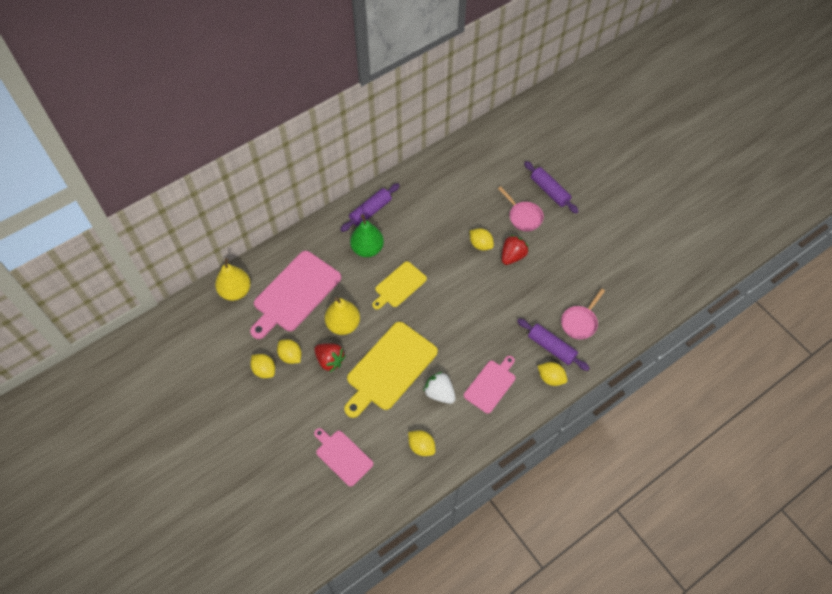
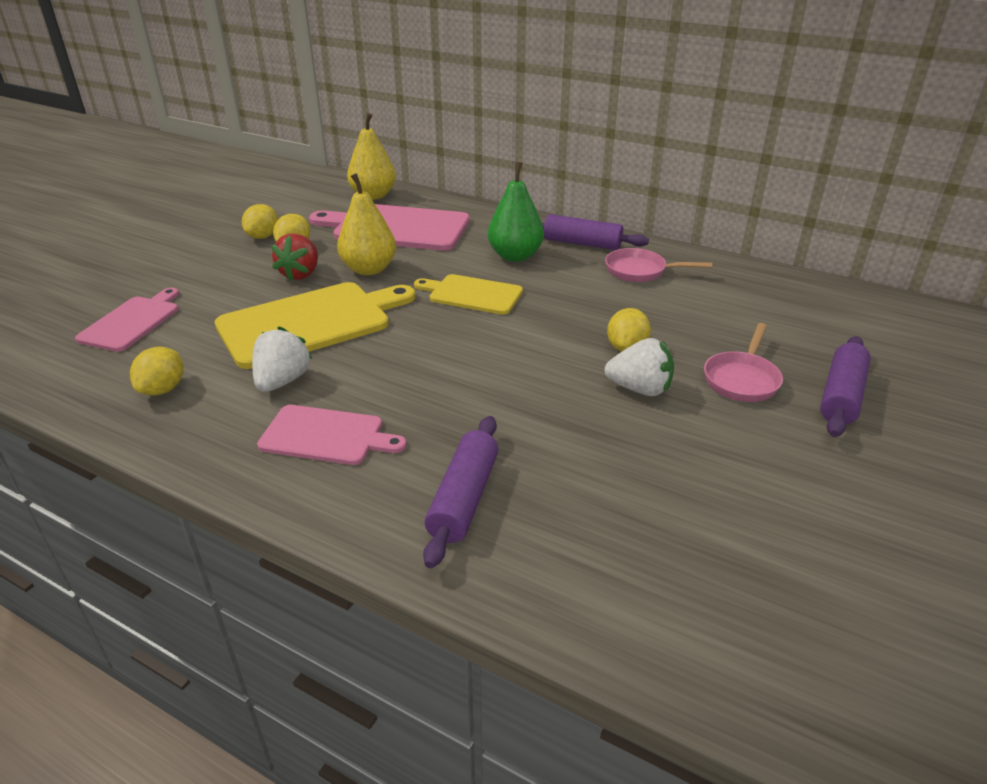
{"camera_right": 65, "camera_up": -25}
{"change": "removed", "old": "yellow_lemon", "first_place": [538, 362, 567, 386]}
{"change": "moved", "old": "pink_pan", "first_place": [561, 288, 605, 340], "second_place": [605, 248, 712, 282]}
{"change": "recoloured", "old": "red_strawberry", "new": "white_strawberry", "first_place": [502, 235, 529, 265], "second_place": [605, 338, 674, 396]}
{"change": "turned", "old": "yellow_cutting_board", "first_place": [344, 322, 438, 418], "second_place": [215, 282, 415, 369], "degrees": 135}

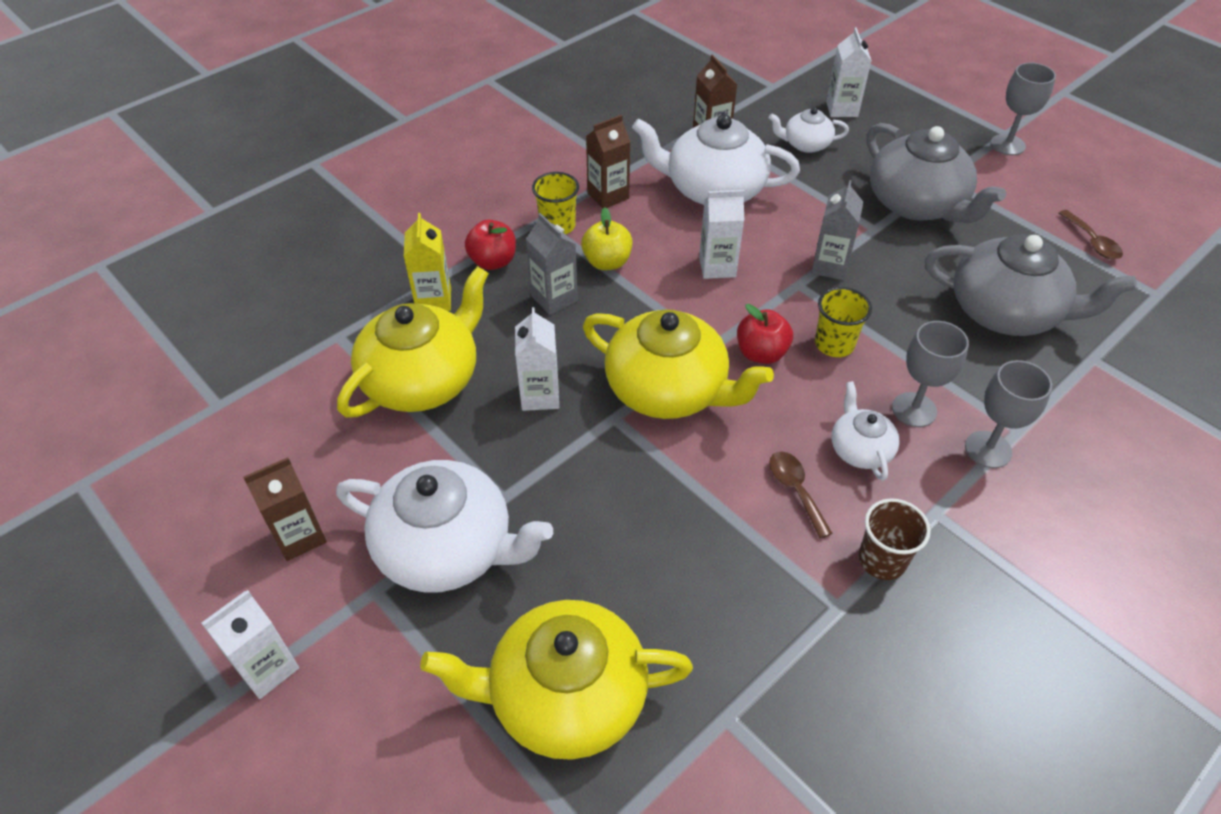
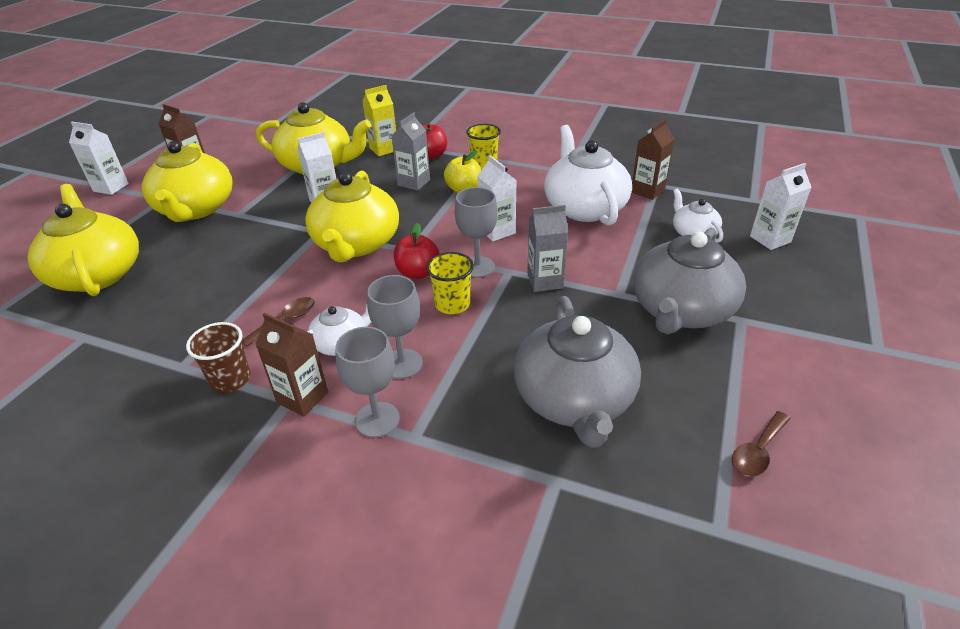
{"camera_right": 65, "camera_up": -10}
{"change": "moved", "old": "brown_carton", "first_place": [586, 115, 631, 208], "second_place": [255, 313, 328, 417]}
{"change": "moved", "old": "grey_goblet", "first_place": [991, 63, 1056, 155], "second_place": [455, 187, 498, 278]}
{"change": "recoloured", "old": "white_teapot", "new": "yellow_teapot", "first_place": [336, 460, 553, 593], "second_place": [142, 141, 233, 222]}

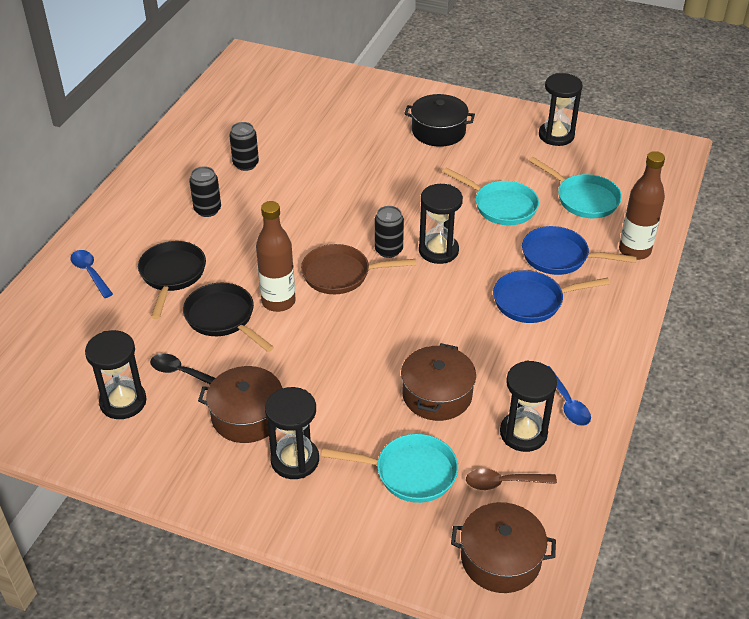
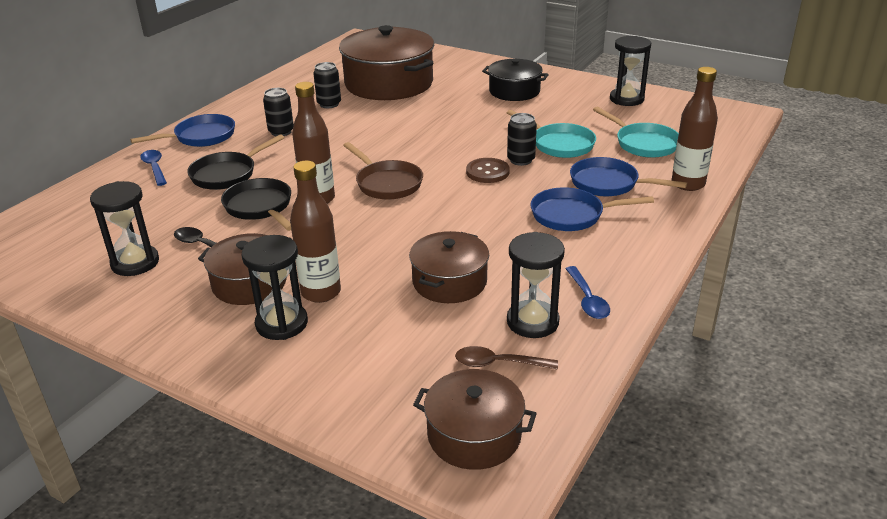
{"camera_right": 10, "camera_up": -10}
{"change": "removed", "old": "turquoise_pan", "first_place": [321, 434, 458, 503]}
{"change": "added", "new": "blue_pan", "second_place": [130, 114, 235, 147]}
{"change": "added", "new": "brown_bottle", "second_place": [290, 161, 341, 303]}
{"change": "added", "new": "brown_pot", "second_place": [339, 25, 434, 100]}
{"change": "moved", "old": "black_can", "first_place": [374, 206, 404, 258], "second_place": [507, 113, 537, 166]}
{"change": "replaced", "old": "black_hourglass", "new": "brown_button", "first_place": [419, 184, 463, 264], "second_place": [466, 158, 510, 183]}
{"change": "turned", "old": "black_pan", "first_place": [138, 241, 206, 319], "second_place": [187, 134, 284, 190], "degrees": -150}
{"change": "turned", "old": "brown_pan", "first_place": [301, 244, 416, 294], "second_place": [343, 142, 423, 200], "degrees": -135}

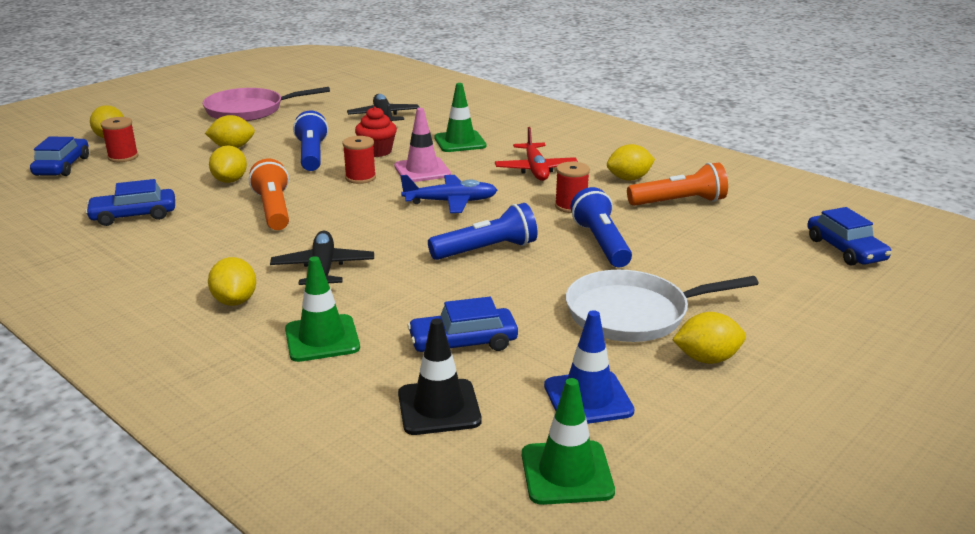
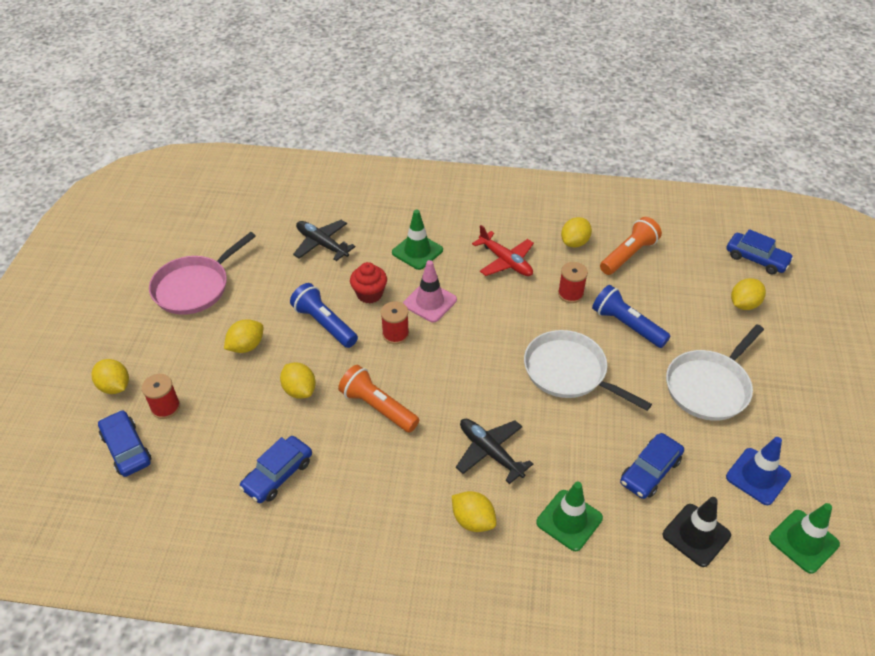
{"camera_right": -35, "camera_up": 20}
{"change": "removed", "old": "blue_plane", "first_place": [400, 175, 497, 213]}
{"change": "moved", "old": "yellow_lemon", "first_place": [672, 312, 746, 364], "second_place": [731, 278, 766, 310]}
{"change": "replaced", "old": "blue_flashlight", "new": "white_pan", "first_place": [428, 203, 537, 260], "second_place": [524, 330, 652, 411]}

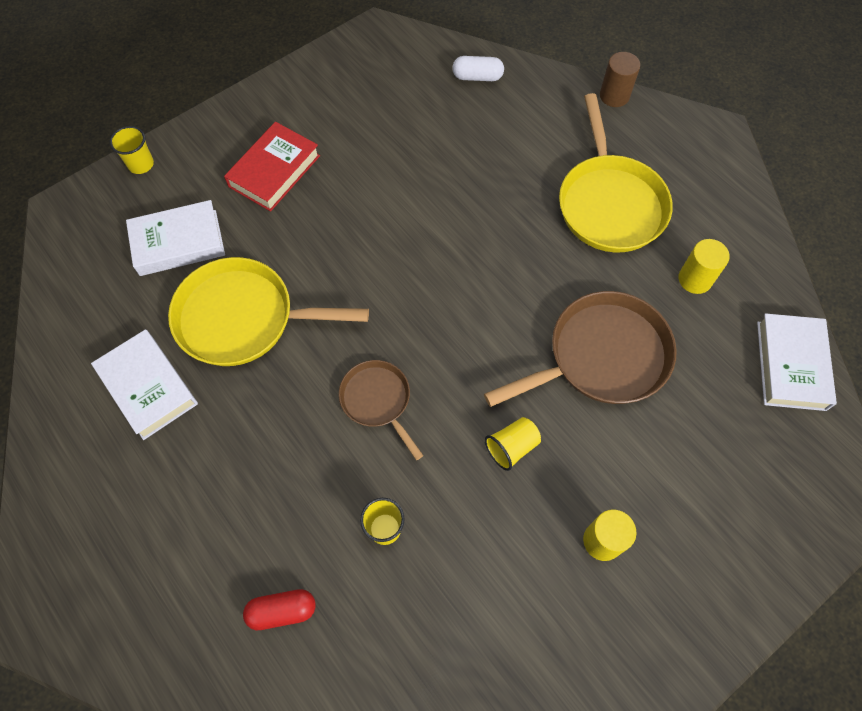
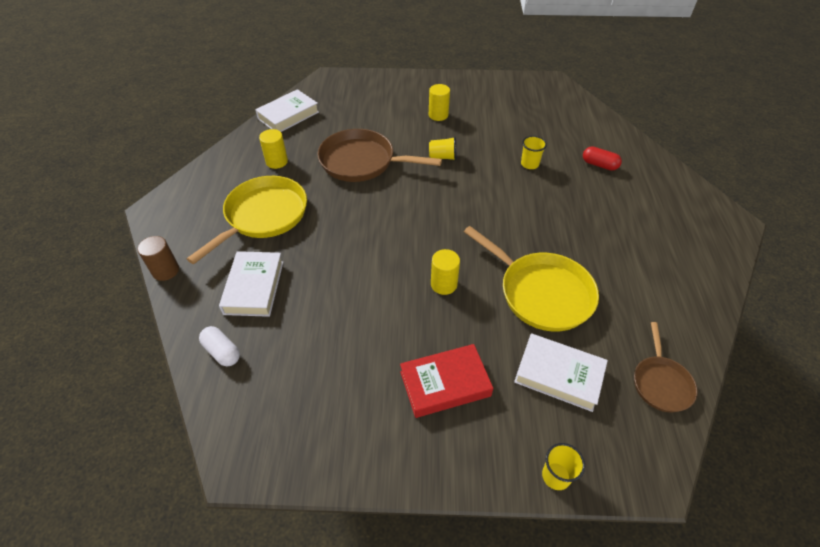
{"camera_right": -140, "camera_up": -15}
{"change": "added", "new": "yellow_cylinder", "second_place": [431, 249, 460, 295]}
{"change": "moved", "old": "white_book", "first_place": [91, 329, 198, 440], "second_place": [219, 251, 283, 317]}
{"change": "moved", "old": "brown_pan", "first_place": [339, 360, 424, 460], "second_place": [634, 322, 697, 412]}

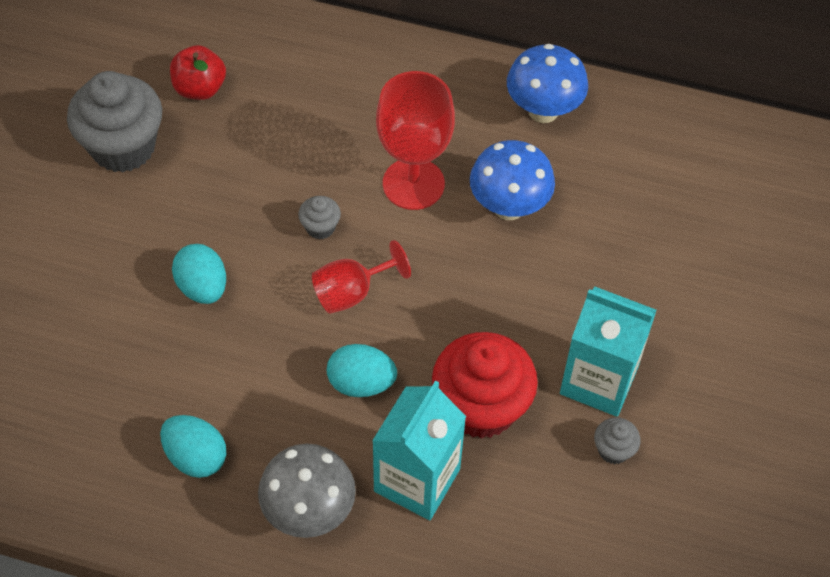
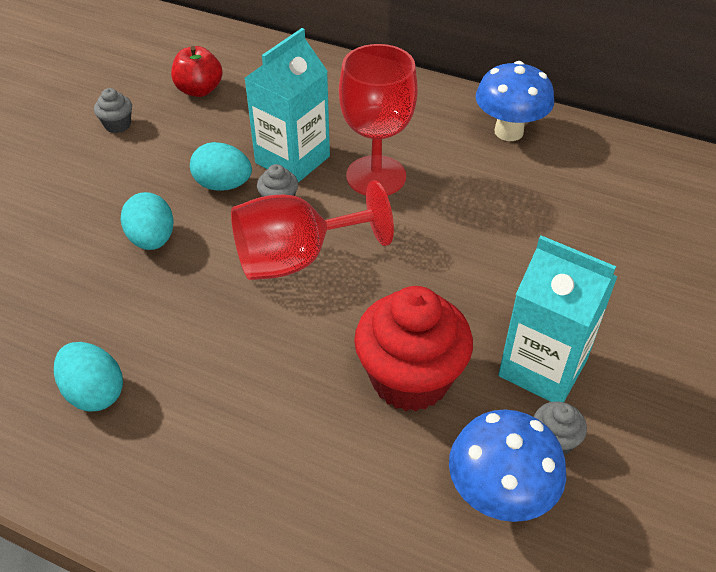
{"camera_right": 10, "camera_up": -10}
{"change": "removed", "old": "grey_mushroom", "first_place": [258, 444, 356, 538]}
{"change": "moved", "old": "turquoise_egg", "first_place": [327, 344, 397, 397], "second_place": [190, 142, 252, 191]}
{"change": "moved", "old": "turquoise_carton", "first_place": [372, 381, 466, 520], "second_place": [244, 28, 330, 183]}
{"change": "moved", "old": "blue_mushroom", "first_place": [470, 140, 555, 220], "second_place": [449, 410, 566, 522]}
{"change": "resized", "old": "grey_cupcake", "first_place": [67, 71, 162, 172], "second_place": [94, 88, 132, 133], "factor": 0.44}
{"change": "resized", "old": "red_goblet", "first_place": [312, 240, 411, 314], "second_place": [231, 180, 394, 280], "factor": 1.6}

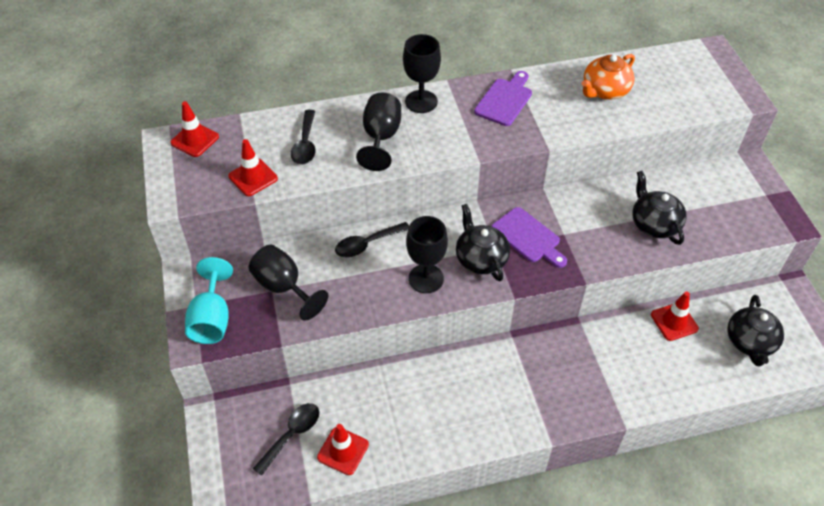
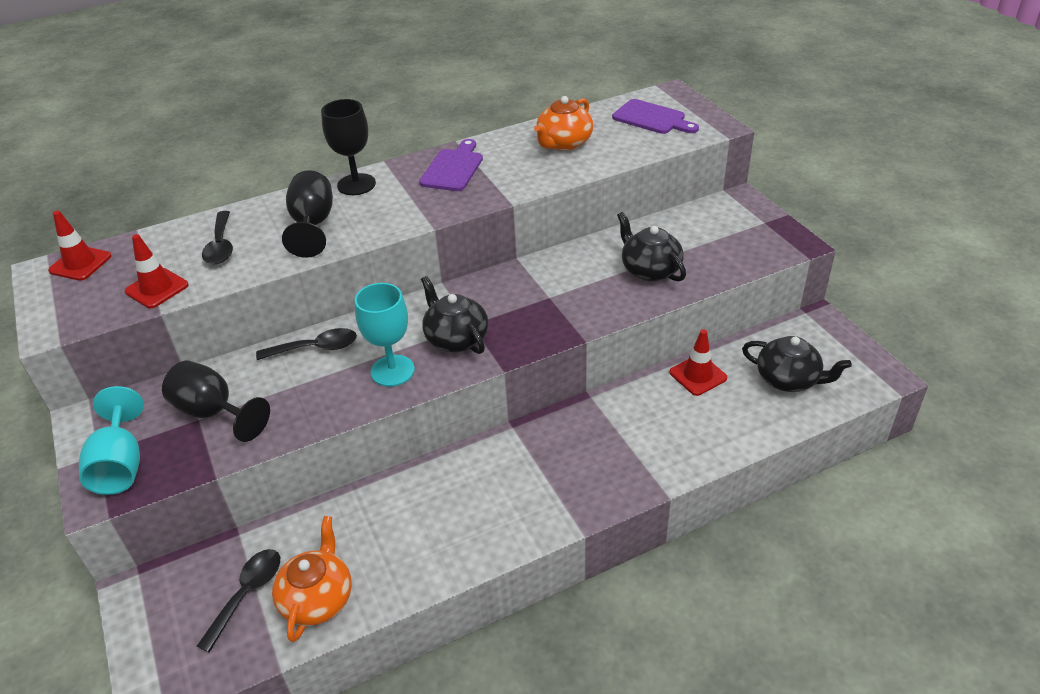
{"camera_right": -10, "camera_up": -10}
{"change": "moved", "old": "purple_cutting_board", "first_place": [492, 207, 567, 268], "second_place": [612, 99, 699, 134]}
{"change": "replaced", "old": "red_traffic_cone", "new": "orange_teapot", "first_place": [317, 424, 369, 475], "second_place": [272, 516, 352, 642]}
{"change": "recoloured", "old": "black_goblet", "new": "turquoise_goblet", "first_place": [406, 216, 448, 293], "second_place": [355, 283, 415, 387]}
{"change": "turned", "old": "black_spoon", "first_place": [335, 222, 409, 258], "second_place": [256, 328, 357, 360], "degrees": -150}
{"change": "turned", "old": "black_teapot", "first_place": [727, 295, 784, 366], "second_place": [742, 336, 852, 392], "degrees": -60}

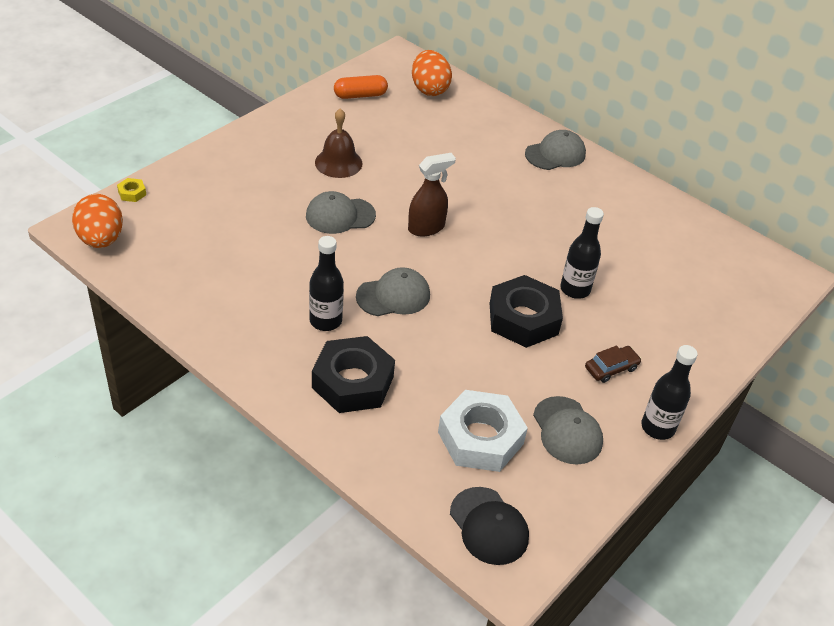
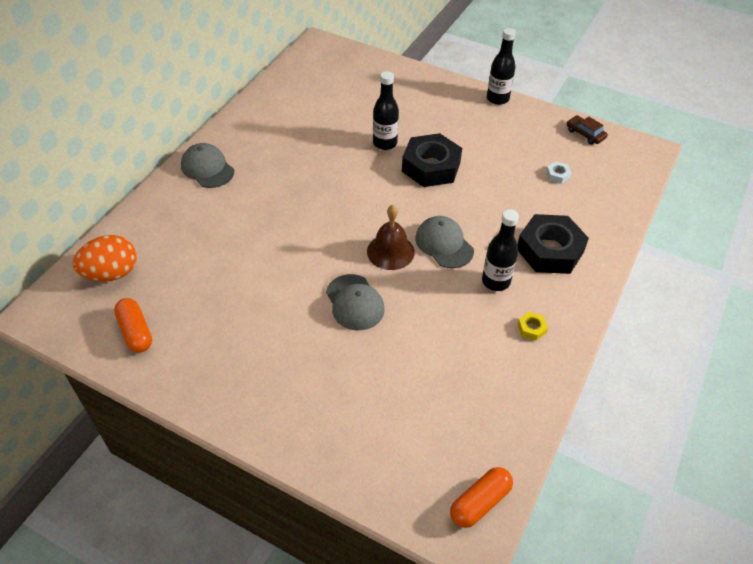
{"camera_right": -100, "camera_up": 5}
{"change": "removed", "old": "brown_spray_bottle", "first_place": [408, 153, 456, 236]}
{"change": "removed", "old": "black_cap", "first_place": [450, 487, 529, 565]}
{"change": "removed", "old": "grey_cap", "first_place": [533, 396, 603, 465]}
{"change": "moved", "old": "yellow_nut", "first_place": [117, 178, 146, 202], "second_place": [518, 312, 548, 341]}
{"change": "moved", "old": "brown_bell", "first_place": [315, 108, 363, 178], "second_place": [367, 205, 415, 270]}
{"change": "moved", "old": "brown_car", "first_place": [585, 346, 641, 383], "second_place": [567, 115, 608, 144]}
{"change": "replaced", "old": "orange_egg", "new": "orange_capsule", "first_place": [72, 194, 123, 248], "second_place": [450, 467, 513, 528]}
{"change": "resized", "old": "white_nut", "first_place": [438, 390, 528, 472], "second_place": [546, 162, 572, 184], "factor": 0.4}

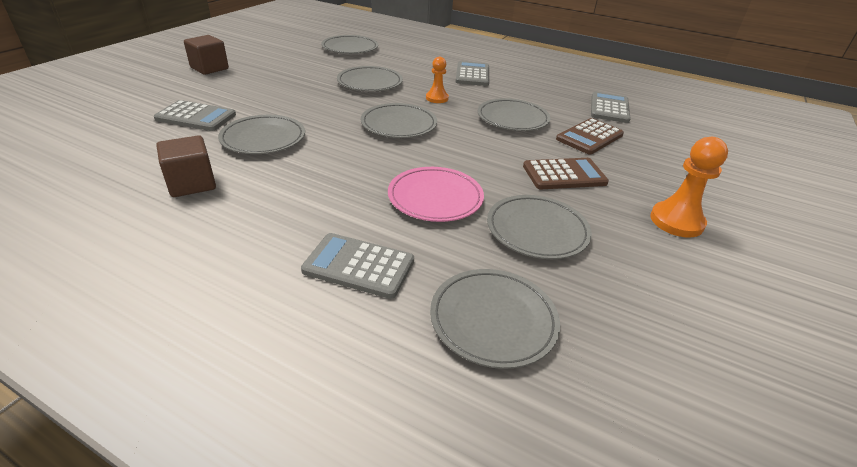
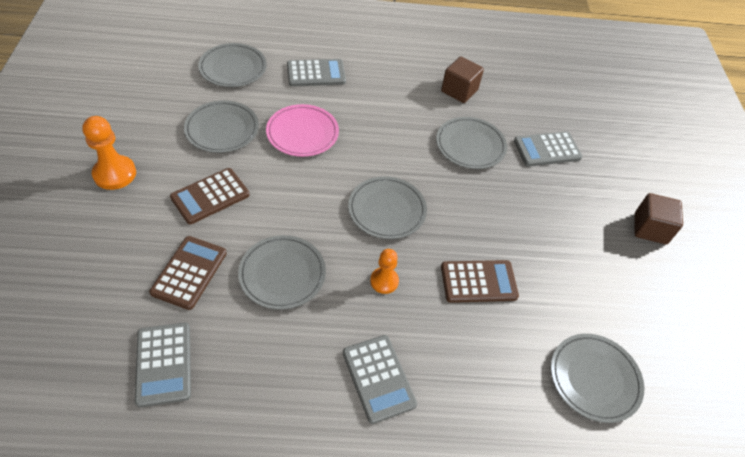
{"camera_right": 150, "camera_up": 15}
{"change": "replaced", "old": "grey_plate", "new": "brown_calculator", "first_place": [337, 66, 403, 91], "second_place": [441, 260, 519, 303]}

